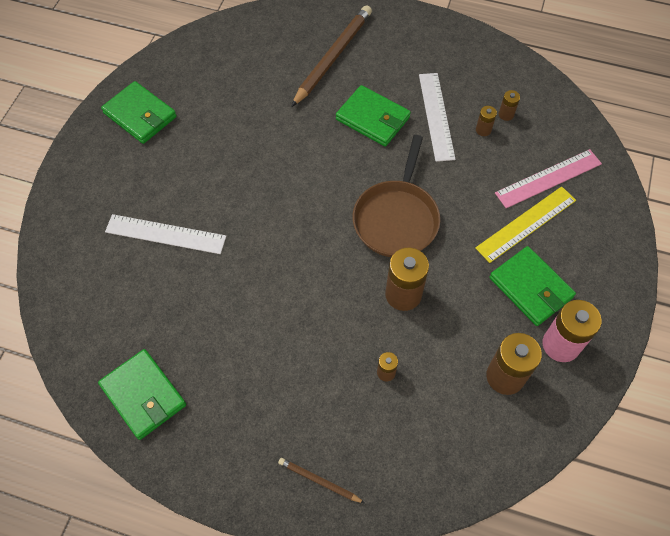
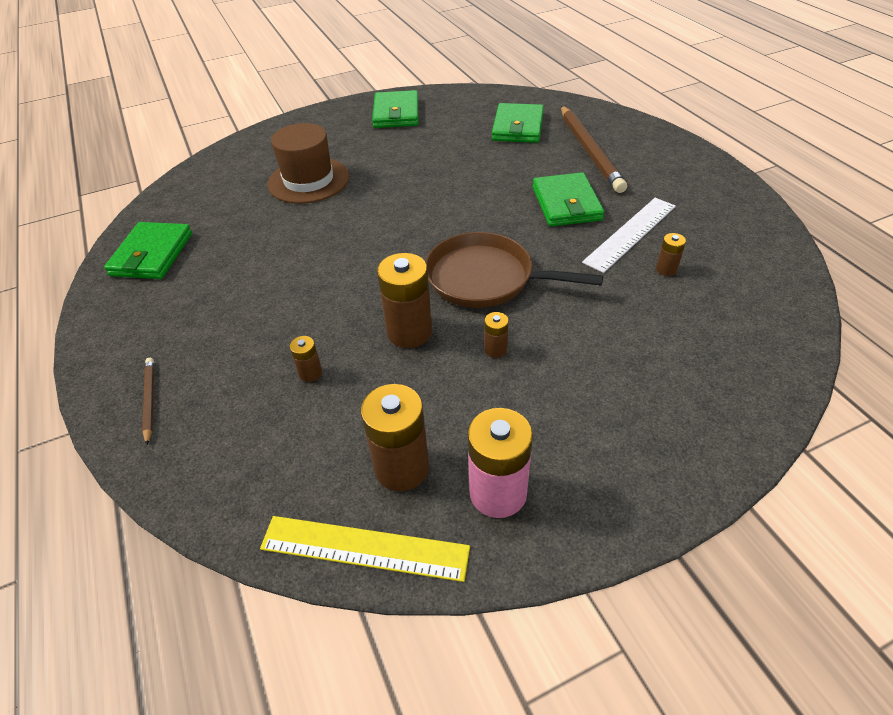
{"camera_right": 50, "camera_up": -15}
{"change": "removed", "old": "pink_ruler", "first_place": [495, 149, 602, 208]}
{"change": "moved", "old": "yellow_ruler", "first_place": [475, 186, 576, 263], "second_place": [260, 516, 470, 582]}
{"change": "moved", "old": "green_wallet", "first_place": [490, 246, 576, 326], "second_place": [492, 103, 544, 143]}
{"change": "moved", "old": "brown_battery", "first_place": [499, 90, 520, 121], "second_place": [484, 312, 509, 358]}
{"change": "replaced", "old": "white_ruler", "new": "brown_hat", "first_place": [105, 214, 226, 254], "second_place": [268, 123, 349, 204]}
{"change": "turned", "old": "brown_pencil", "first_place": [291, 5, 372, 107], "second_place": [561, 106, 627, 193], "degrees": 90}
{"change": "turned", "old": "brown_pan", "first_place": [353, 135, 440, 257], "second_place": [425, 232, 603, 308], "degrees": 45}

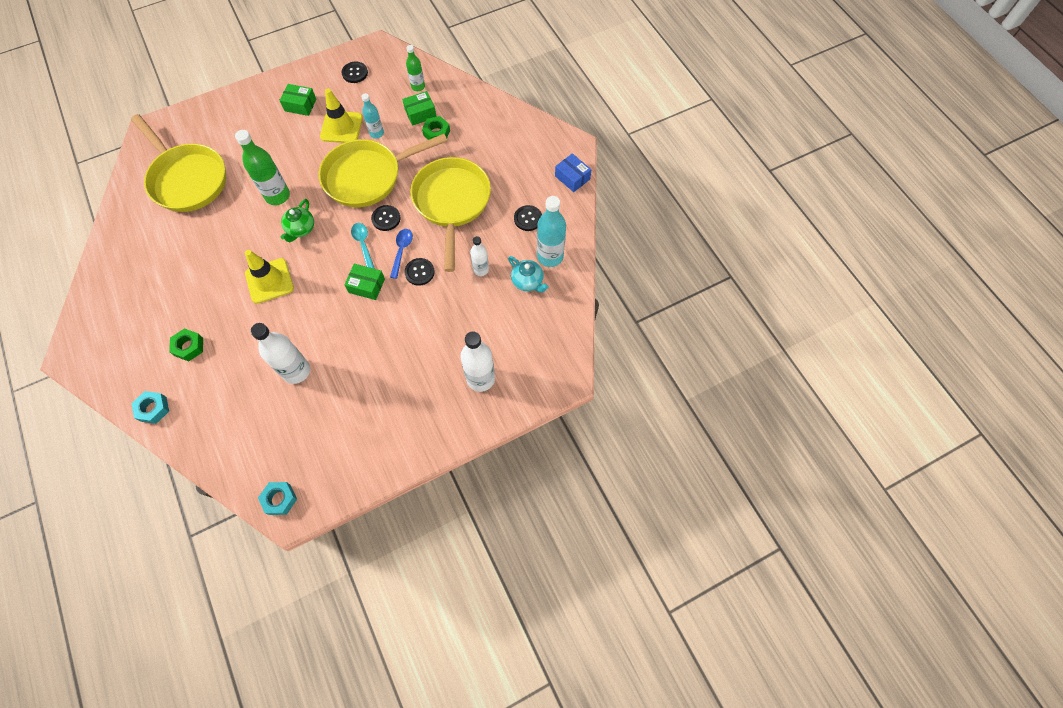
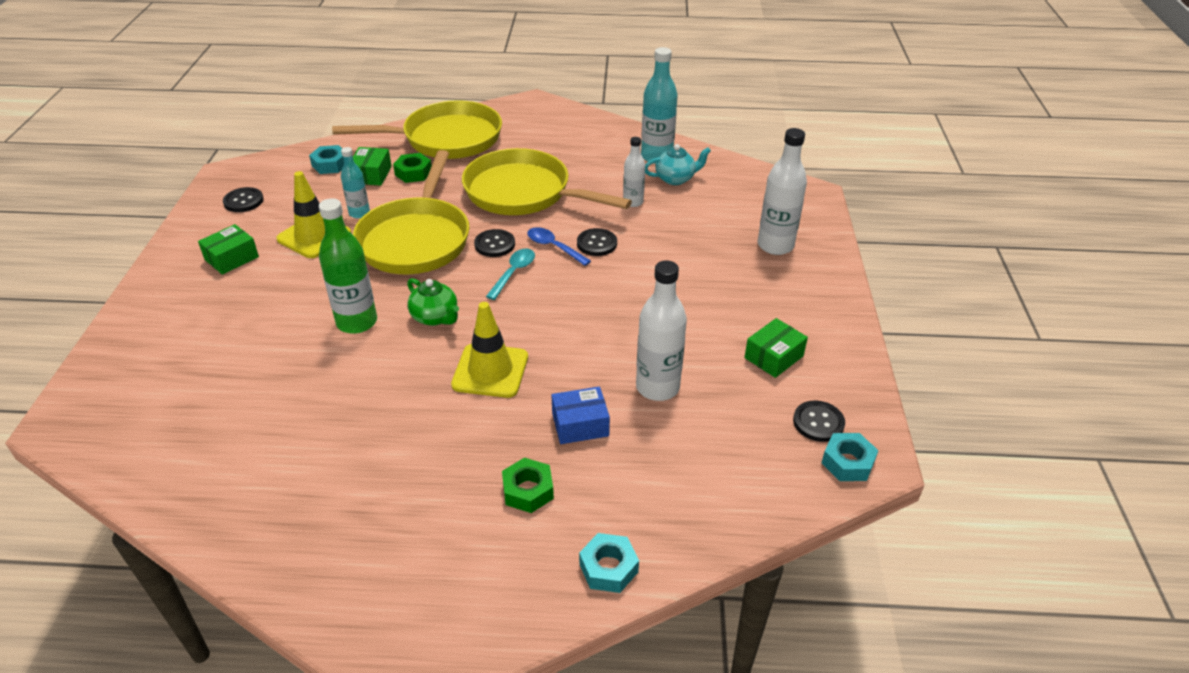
{"camera_right": -60, "camera_up": -25}
{"change": "moved", "old": "yellow_pan", "first_place": [131, 114, 226, 212], "second_place": [332, 100, 502, 159]}
{"change": "moved", "old": "green_box", "first_place": [344, 264, 385, 300], "second_place": [744, 318, 808, 378]}
{"change": "moved", "old": "black_button", "first_place": [514, 205, 542, 231], "second_place": [793, 400, 845, 442]}
{"change": "moved", "old": "blue_box", "first_place": [555, 153, 591, 192], "second_place": [552, 387, 610, 444]}
{"change": "replaced", "old": "green_bottle", "new": "turquoise_nut", "first_place": [406, 45, 425, 91], "second_place": [309, 145, 344, 174]}
{"change": "turned", "old": "turquoise_spoon", "first_place": [351, 223, 375, 269], "second_place": [486, 249, 535, 300], "degrees": 105}

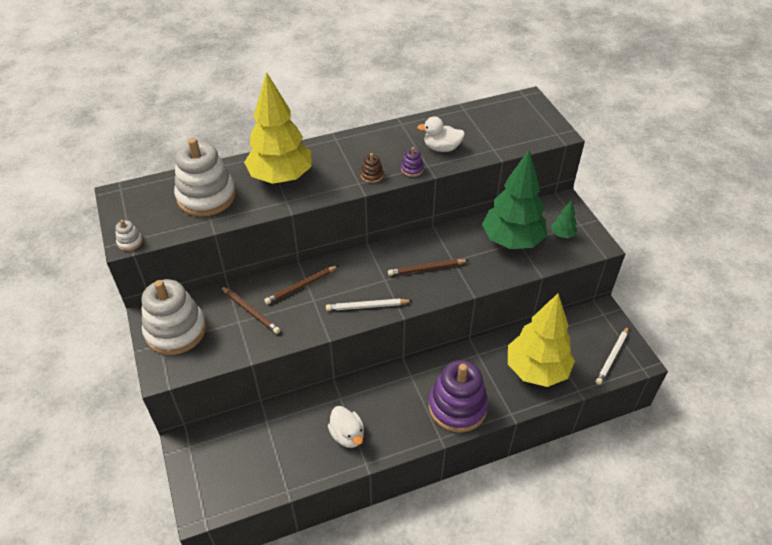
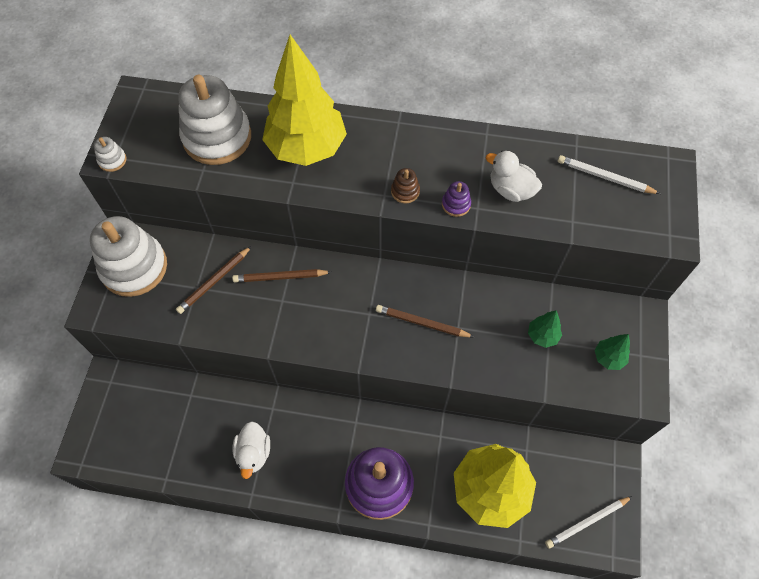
{"camera_right": 30, "camera_up": 15}
{"change": "moved", "old": "white_pencil", "first_place": [326, 299, 412, 311], "second_place": [558, 155, 660, 194]}
{"change": "turned", "old": "brown_pencil", "first_place": [220, 286, 280, 334], "second_place": [176, 246, 252, 314], "degrees": 60}
{"change": "resized", "old": "green_tree", "first_place": [482, 150, 547, 249], "second_place": [528, 310, 562, 348], "factor": 0.41}

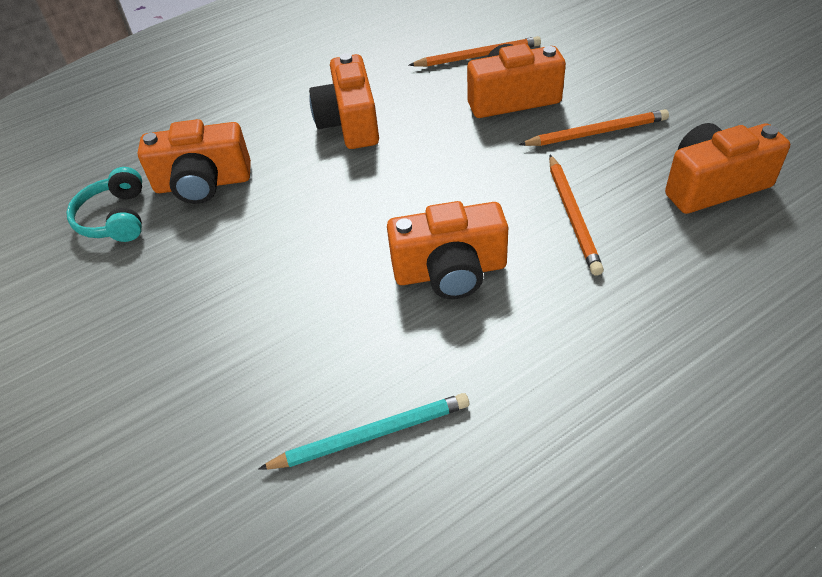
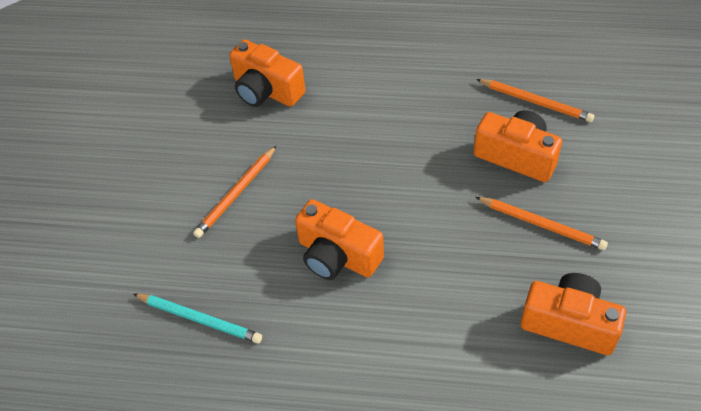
{"camera_right": 40, "camera_up": 5}
{"change": "removed", "old": "turquoise_headphones", "first_place": [66, 167, 142, 242]}
{"change": "removed", "old": "orange_camera", "first_place": [309, 53, 379, 149]}
{"change": "moved", "old": "orange_pencil", "first_place": [549, 155, 604, 276], "second_place": [193, 145, 277, 238]}

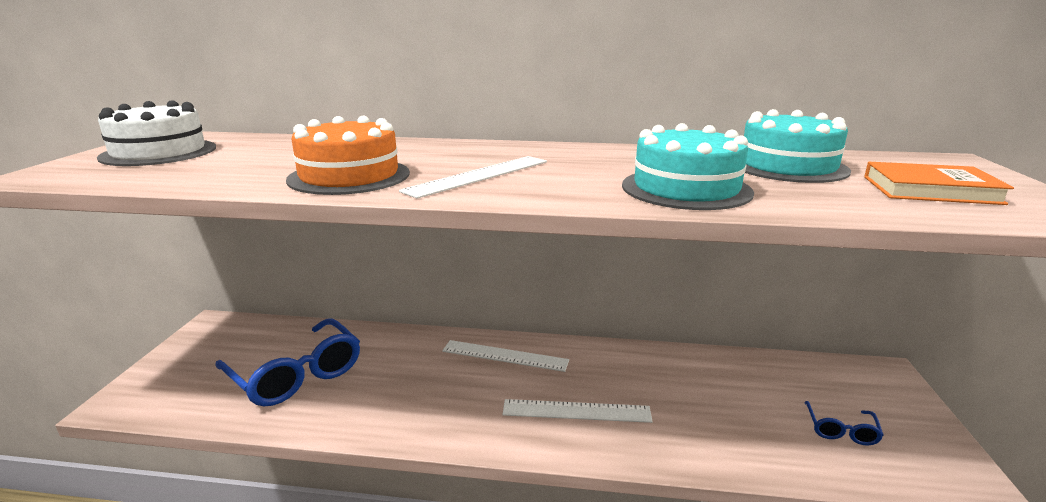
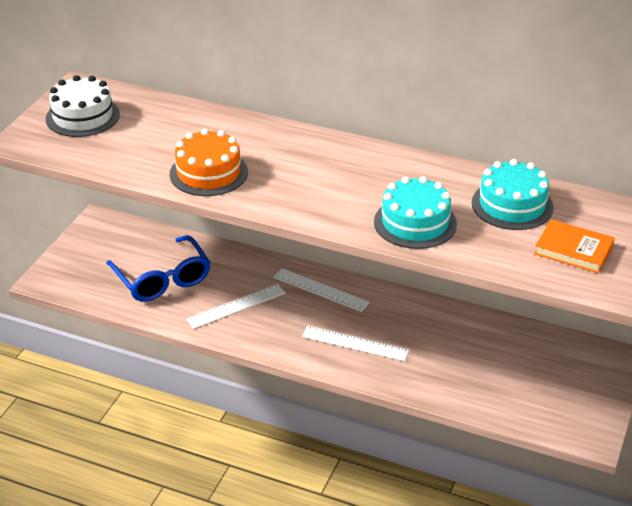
{"camera_right": 15, "camera_up": 15}
{"change": "removed", "old": "blue_glasses", "first_place": [804, 401, 884, 446]}
{"change": "moved", "old": "white_ruler", "first_place": [399, 156, 547, 199], "second_place": [186, 284, 285, 329]}

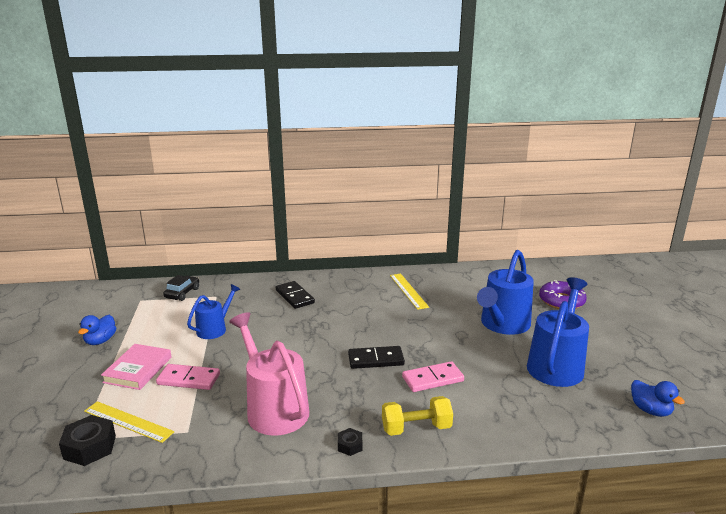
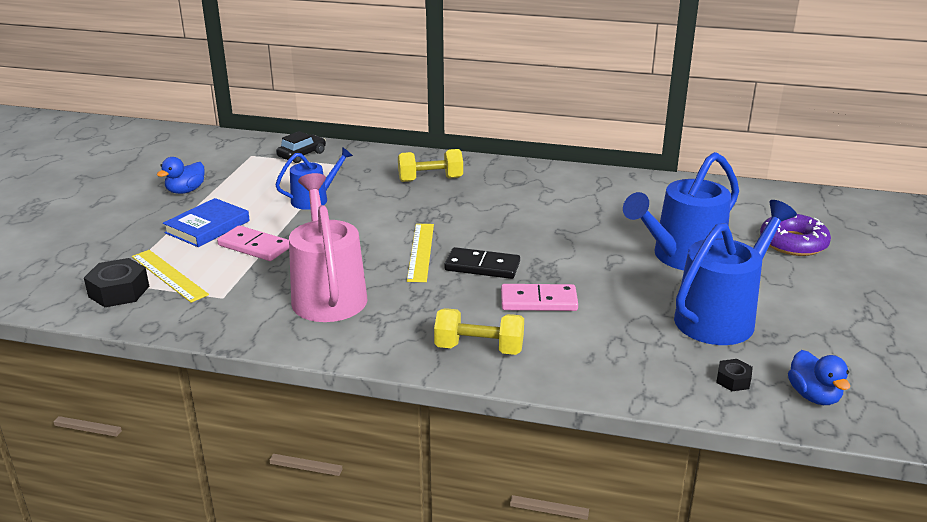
{"camera_right": 20, "camera_up": 5}
{"change": "moved", "old": "black_nut", "first_place": [338, 428, 362, 456], "second_place": [716, 359, 753, 391]}
{"change": "moved", "old": "yellow_ruler", "first_place": [390, 274, 429, 310], "second_place": [407, 224, 434, 282]}
{"change": "replaced", "old": "black_domino", "new": "yellow_dumbbell", "first_place": [276, 281, 315, 309], "second_place": [398, 149, 463, 182]}
{"change": "recoloured", "old": "pink_book", "new": "blue_book", "first_place": [101, 344, 172, 390], "second_place": [163, 198, 250, 247]}

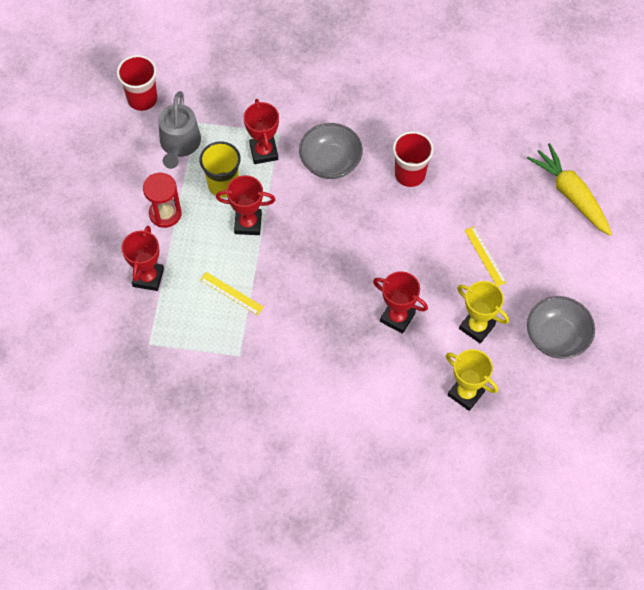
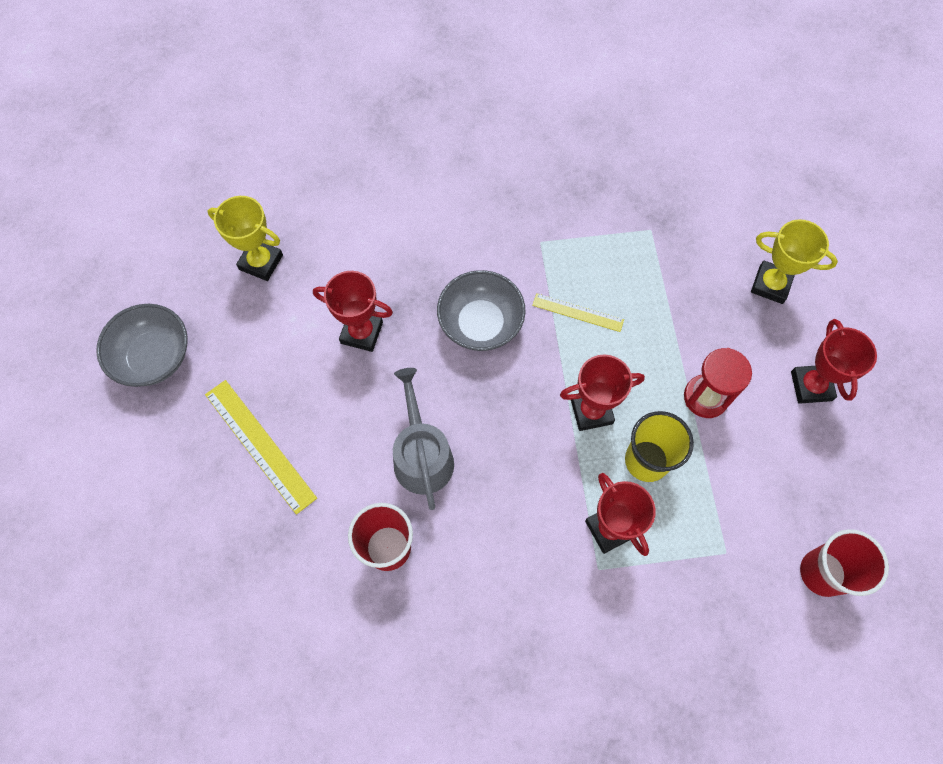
{"camera_right": 165, "camera_up": 5}
{"change": "removed", "old": "yellow_carrot", "first_place": [527, 143, 612, 236]}
{"change": "moved", "old": "red_trophy", "first_place": [121, 226, 164, 291], "second_place": [791, 319, 877, 404]}
{"change": "moved", "old": "grey_watering_can", "first_place": [158, 91, 201, 169], "second_place": [393, 368, 454, 510]}
{"change": "moved", "old": "grey_bowl", "first_place": [299, 123, 363, 179], "second_place": [437, 270, 525, 351]}
{"change": "moved", "old": "yellow_trophy", "first_place": [457, 281, 509, 343], "second_place": [751, 219, 838, 304]}
{"change": "resized", "old": "yellow_ruler", "first_place": [464, 226, 507, 286], "second_place": [205, 380, 317, 515], "factor": 1.65}

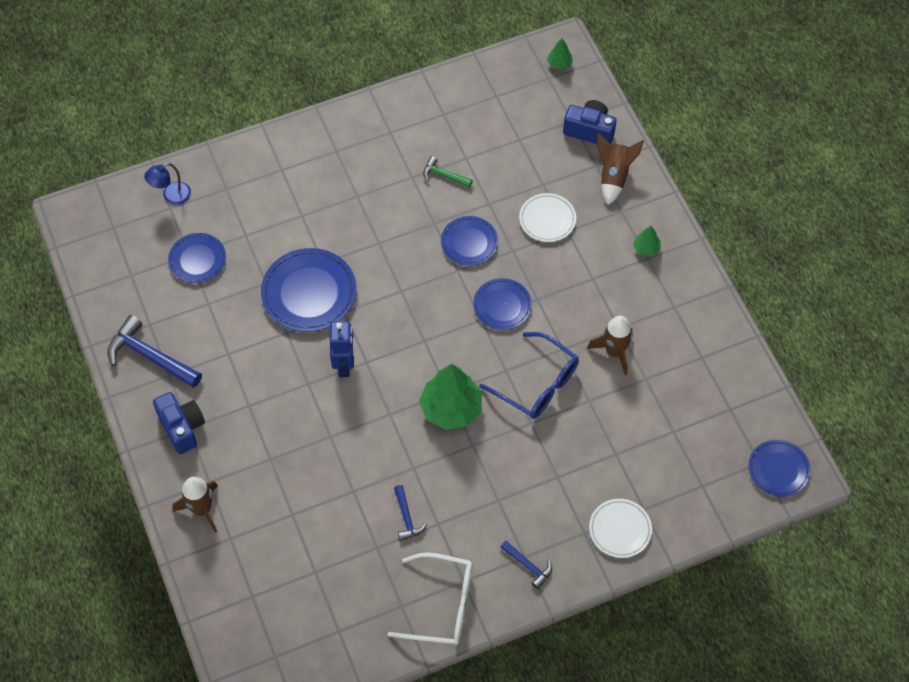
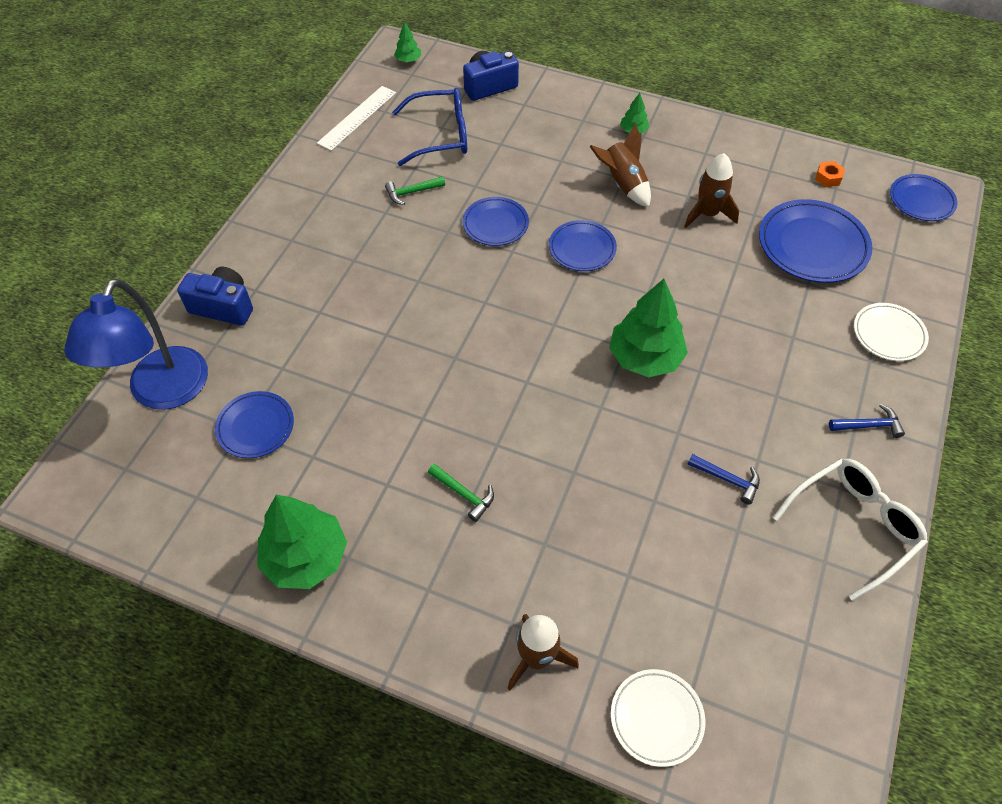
{"camera_right": -45, "camera_up": -5}
{"change": "removed", "old": "blue_robot", "first_place": [330, 321, 354, 377]}
{"change": "added", "new": "white_ruler", "second_place": [317, 86, 396, 151]}
{"change": "added", "new": "green_hammer", "second_place": [428, 464, 494, 522]}
{"change": "added", "new": "orange_nut", "second_place": [815, 161, 845, 187]}
{"change": "moved", "old": "blue_camera", "first_place": [153, 392, 205, 454], "second_place": [177, 266, 253, 326]}
{"change": "moved", "old": "blue_plate", "first_place": [261, 248, 357, 332], "second_place": [759, 199, 872, 283]}
{"change": "moved", "old": "blue_glasses", "first_place": [479, 332, 579, 419], "second_place": [392, 88, 467, 166]}
{"change": "moved", "old": "white_plate", "first_place": [519, 193, 576, 242], "second_place": [611, 669, 705, 767]}
{"change": "moved", "old": "brown_rocket", "first_place": [597, 133, 644, 205], "second_place": [590, 124, 651, 207]}
{"change": "replaced", "old": "blue_hammer", "new": "green_tree", "first_place": [107, 315, 202, 388], "second_place": [257, 495, 347, 589]}
{"change": "resized", "old": "blue_lamp", "first_place": [144, 163, 191, 205], "second_place": [64, 279, 208, 410], "factor": 2.1}

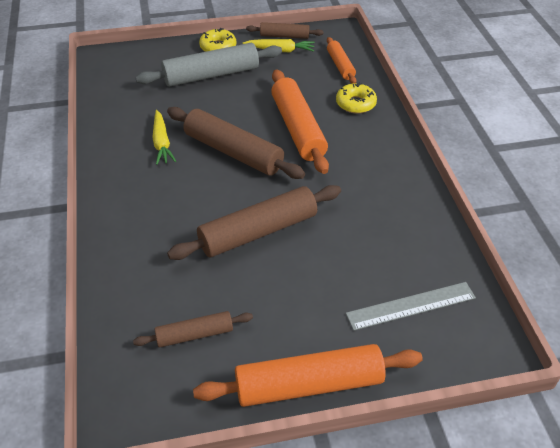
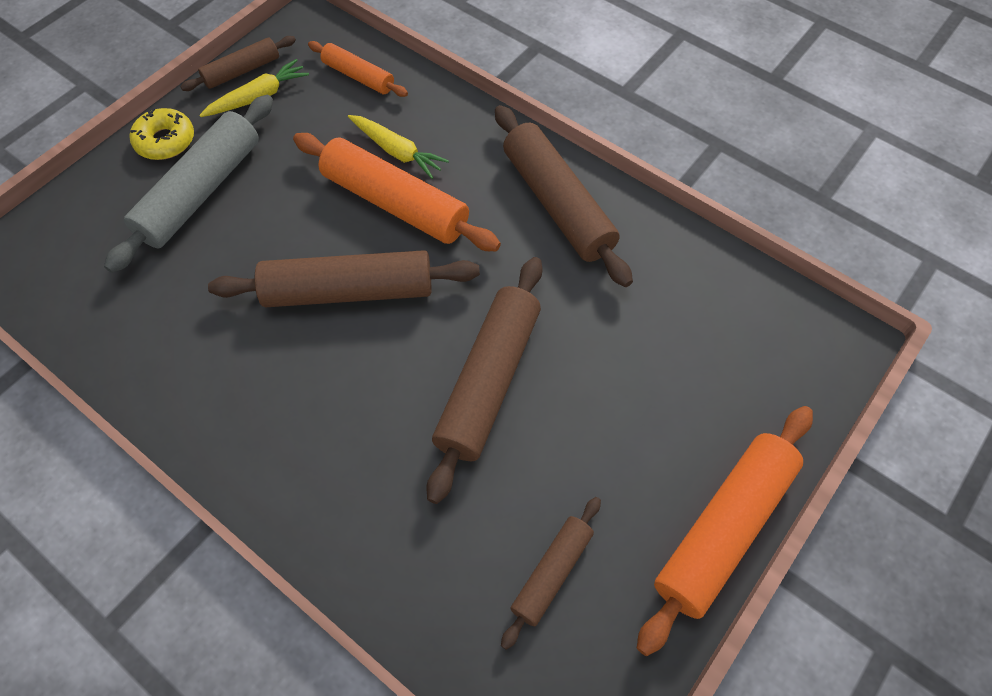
{"camera_right": -40, "camera_up": 15}
{"change": "removed", "old": "yellow_donut", "first_place": [336, 82, 377, 114]}
{"change": "removed", "old": "grey_ruler", "first_place": [346, 282, 476, 331]}
{"change": "added", "new": "brown_rolling_pin", "second_place": [495, 105, 633, 287]}
{"change": "moved", "old": "yellow_carrot", "first_place": [152, 110, 176, 165], "second_place": [348, 115, 449, 179]}

